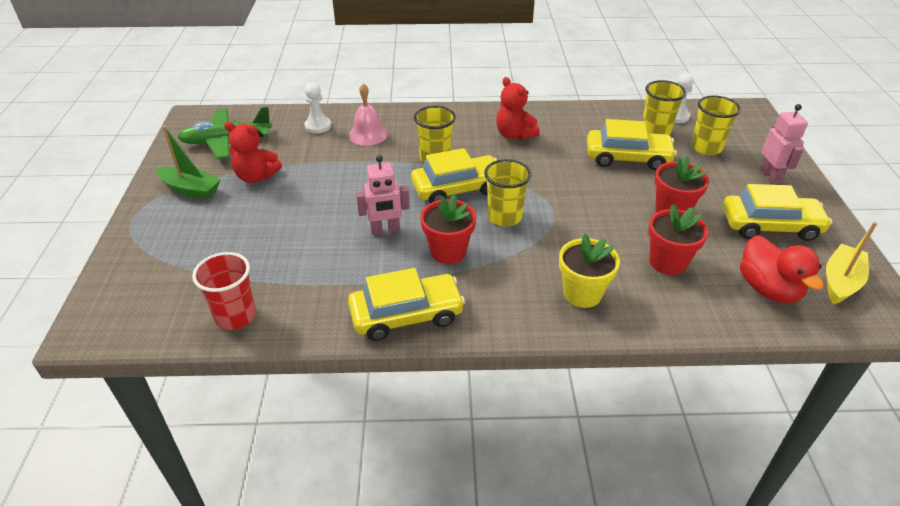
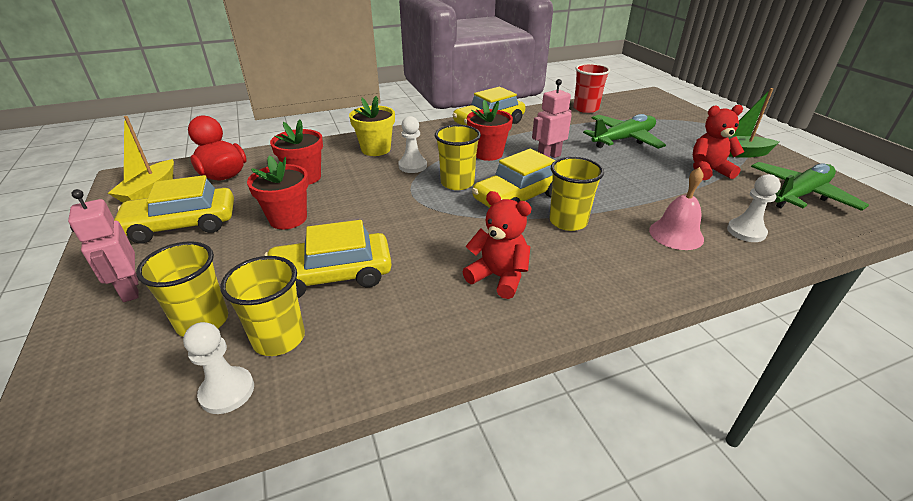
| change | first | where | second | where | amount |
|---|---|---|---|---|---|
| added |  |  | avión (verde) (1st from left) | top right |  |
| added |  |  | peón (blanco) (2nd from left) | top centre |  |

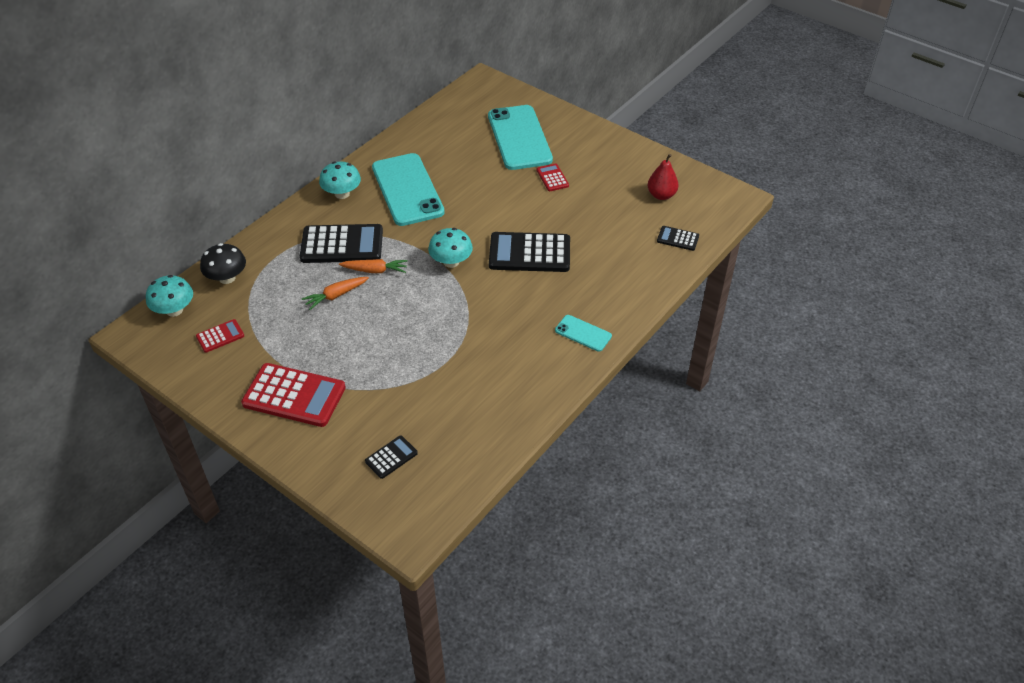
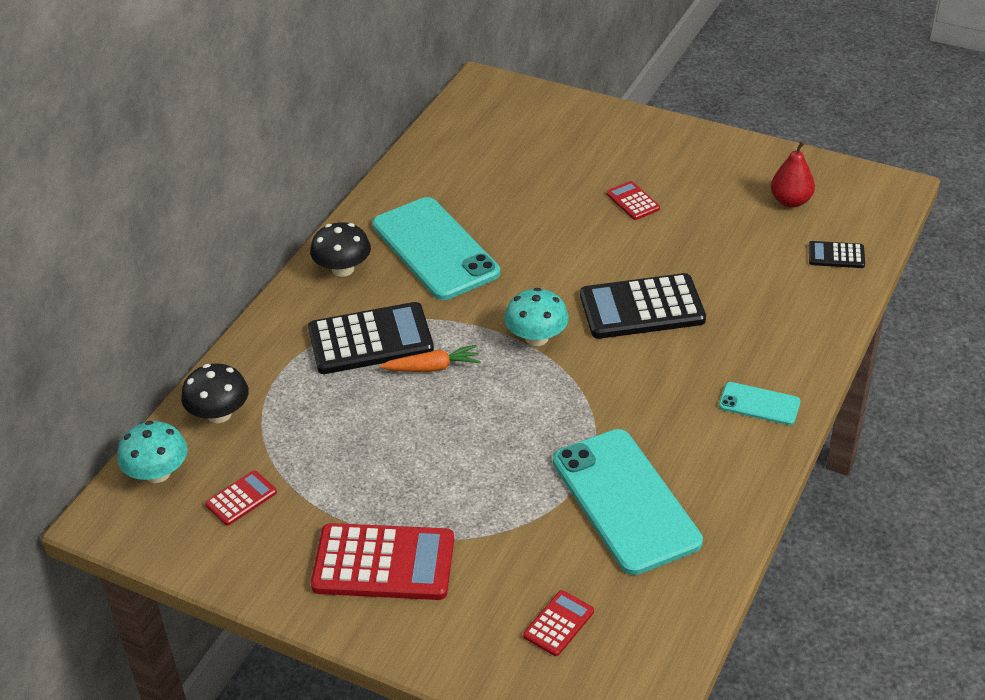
| change | first | where | second | where | amount |
|---|---|---|---|---|---|
| moved | móvil (turquesa) (2nd from left) | top centre |  | bottom centre |  |
| recoloured | seta (turquesa) (2nd from left) | top left | seta (negro) (2nd from left) | centre |  |
| removed | zanahoria (naranja) (1st from left) | middle left |  |  |  |
| recoloured | calculadora (negro) (2nd from left) | bottom centre | calculadora (rojo) (3rd from left) | bottom centre |  |

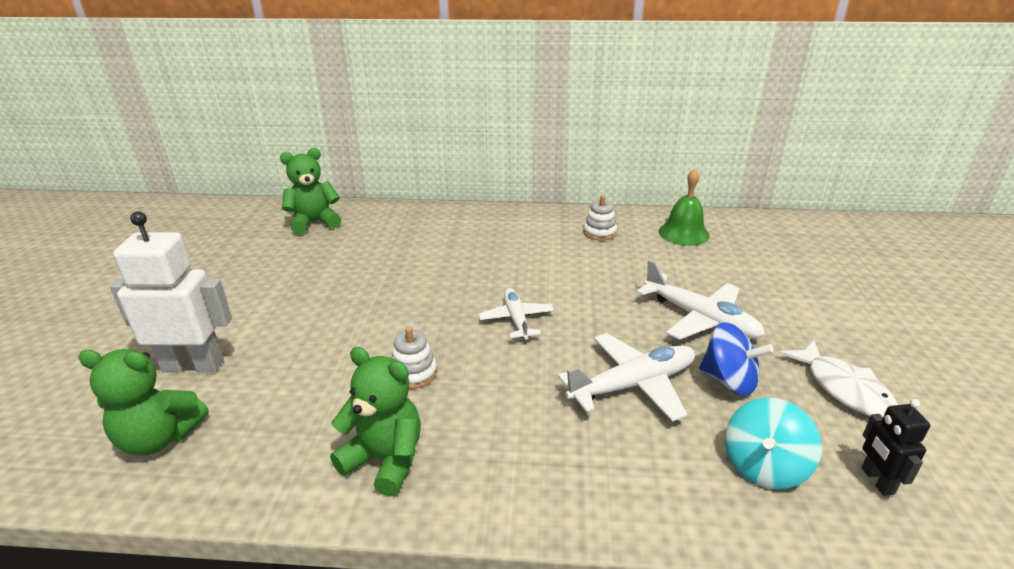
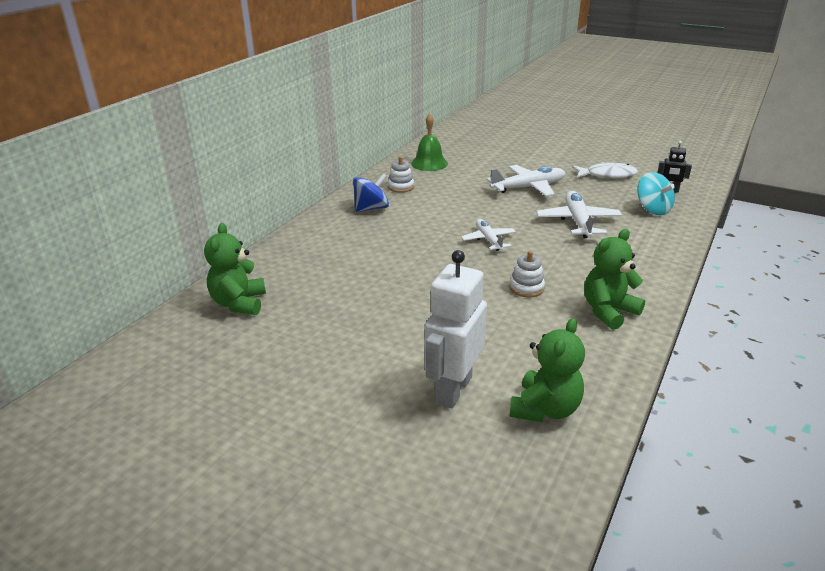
| change | first | where | second | where | amount |
|---|---|---|---|---|---|
| turned | avión (blanco) (1st from left) | centre |  | centre | 60 degrees clockwise |
| moved | peonza (azul) | middle right |  | centre |  |

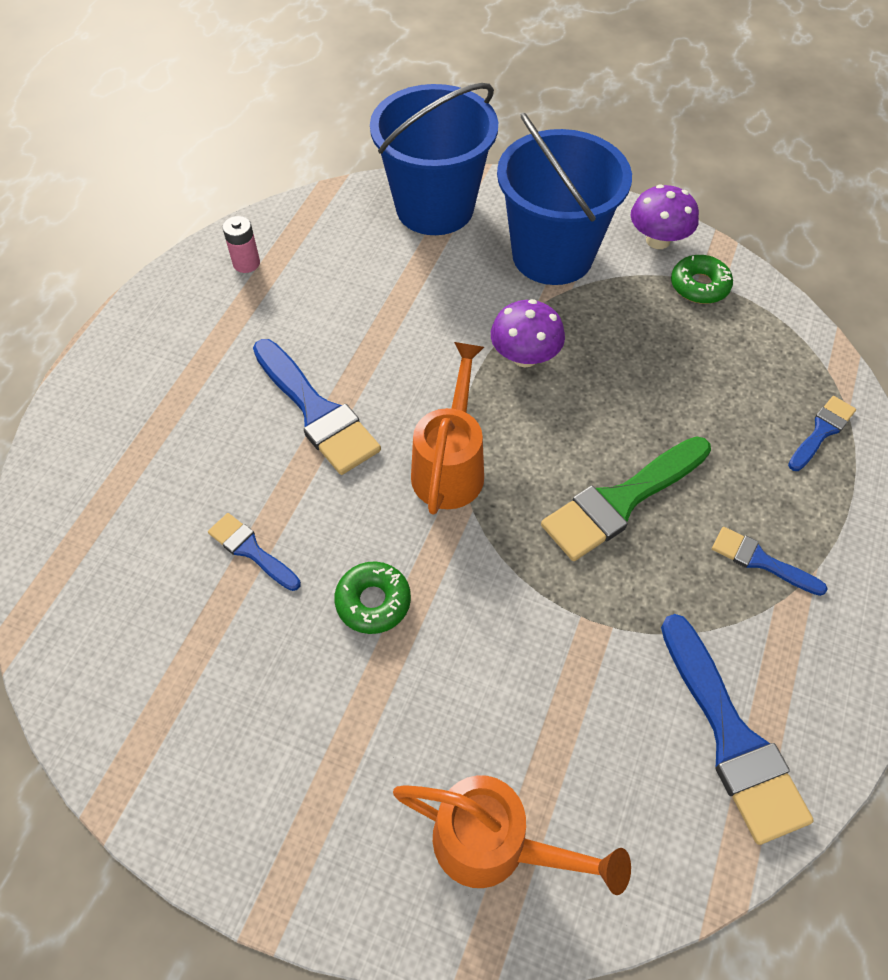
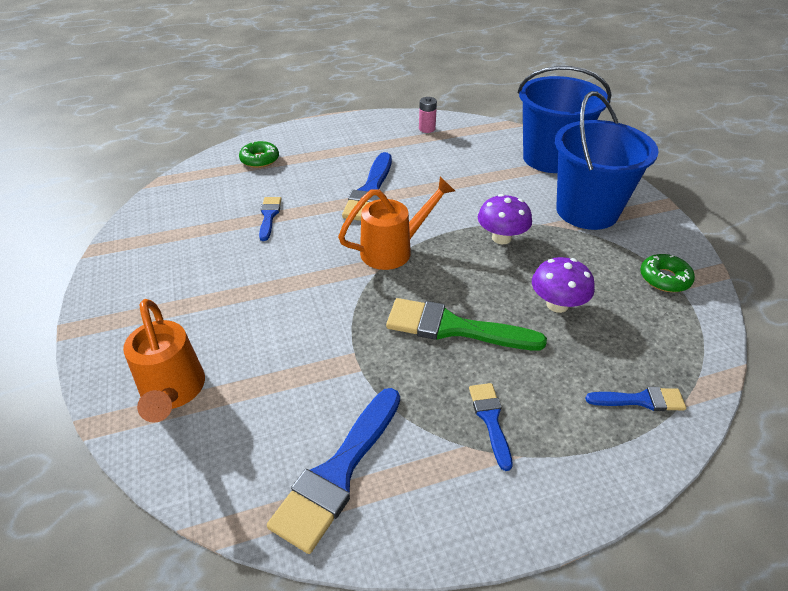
| change | first | where | second | where | amount |
|---|---|---|---|---|---|
| moved | seta (morado) (2nd from left) | top right |  | middle right |  |
| moved | rosquilla (verde) (1st from left) | centre |  | top left |  |

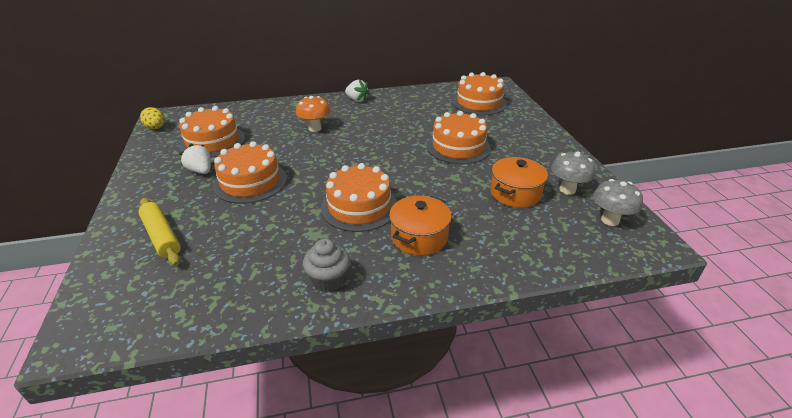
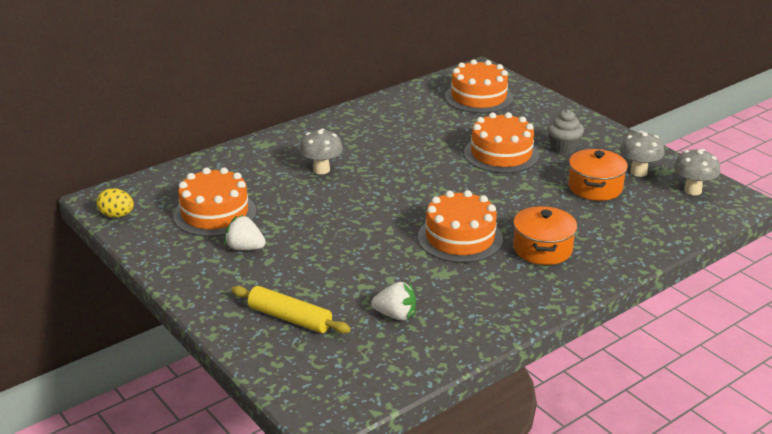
| change | first | where | second | where | amount |
|---|---|---|---|---|---|
| moved | fresa (blanco) (2nd from left) | top centre |  | bottom centre |  |
| recoloured | seta (naranja) | top centre | seta (gris) (1st from left) | centre |  |
| removed | tarta (naranja) (2nd from left) | middle left |  |  |  |
| moved | magdalena (gris) | centre |  | top right |  |

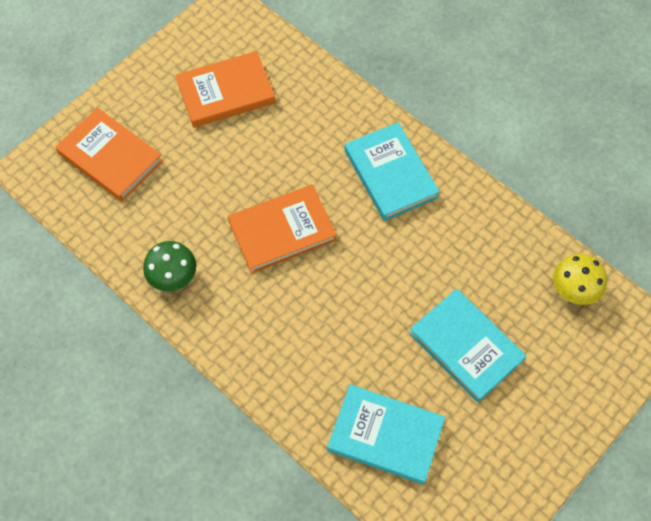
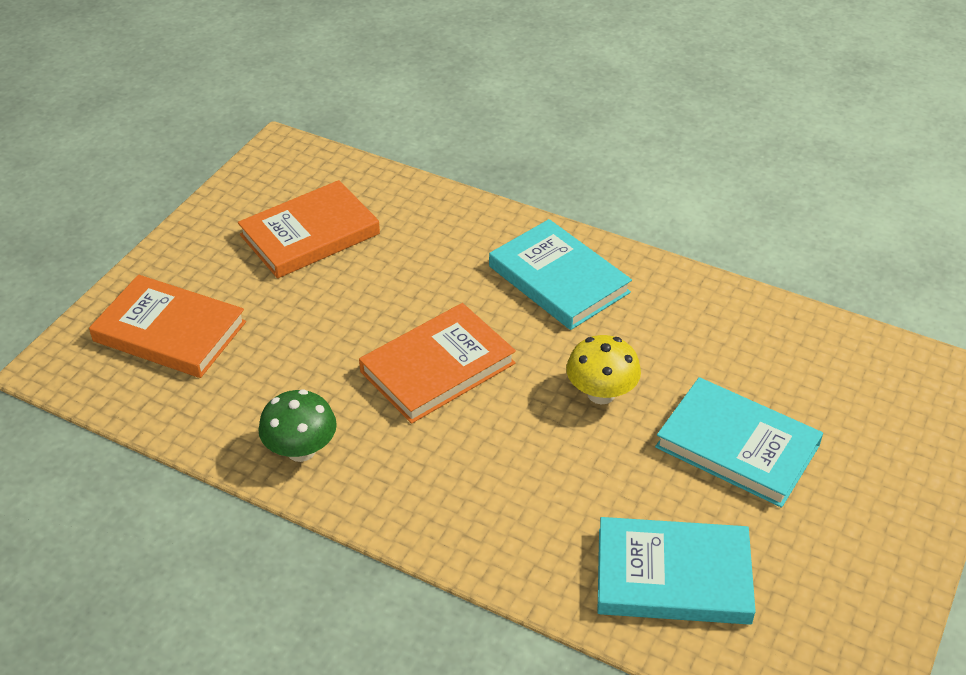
| change | first | where | second | where | amount |
|---|---|---|---|---|---|
| moved | seta (amarillo) | middle right |  | centre |  |

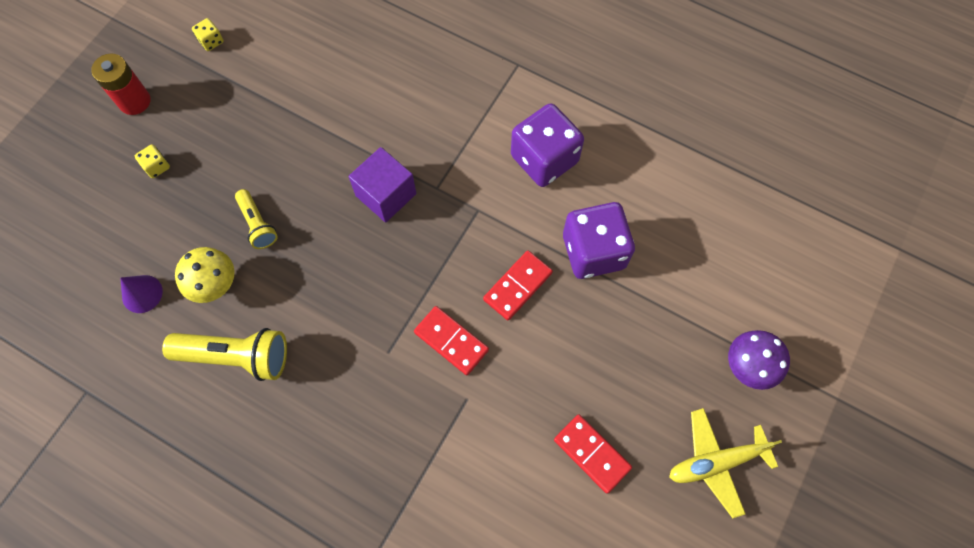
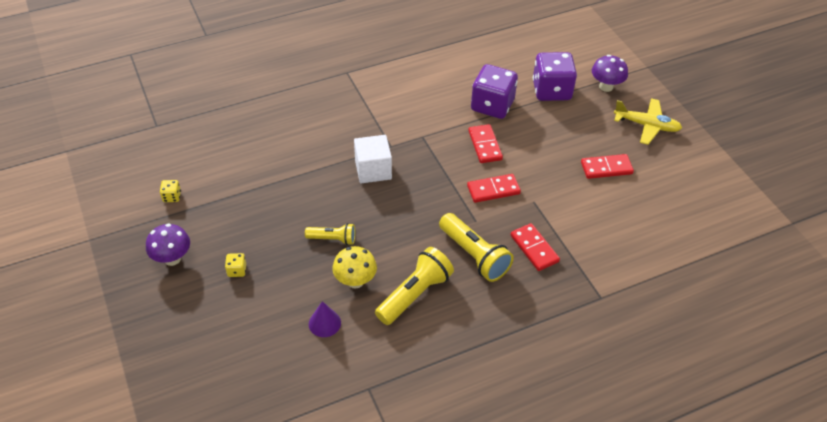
| change | first | where | second | where | amount |
|---|---|---|---|---|---|
| replaced | pila (rojo) | top left | seta (morado) (1st from left) | middle left |  |
| moved | dado (morado) (1st from left in the first image) | top centre | dado (morado) (2nd from left) | top right |  |
| recoloured | cubo (morado) | centre | cubo (blanco) | centre |  |
| turned | avión (amarillo) | bottom right |  | top right | 90 degrees counterclockwise |
| added |  |  | lámpara de mano (amarillo) (3rd from left) | centre |  |
| added |  |  | ficha de dominó (rojo) (3rd from left) | centre |  |

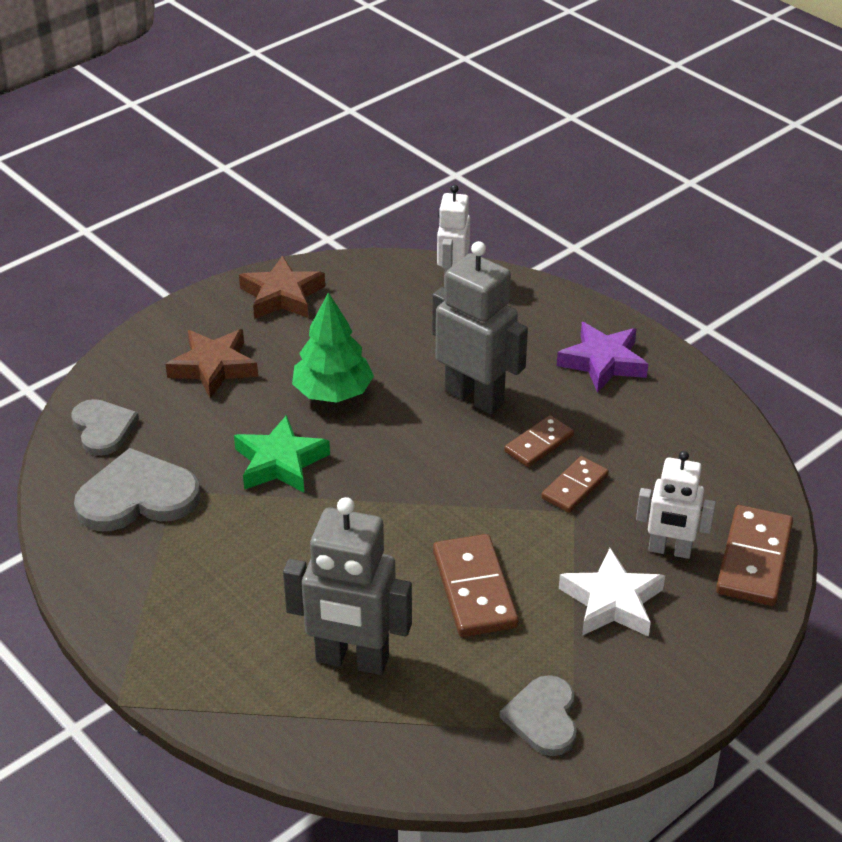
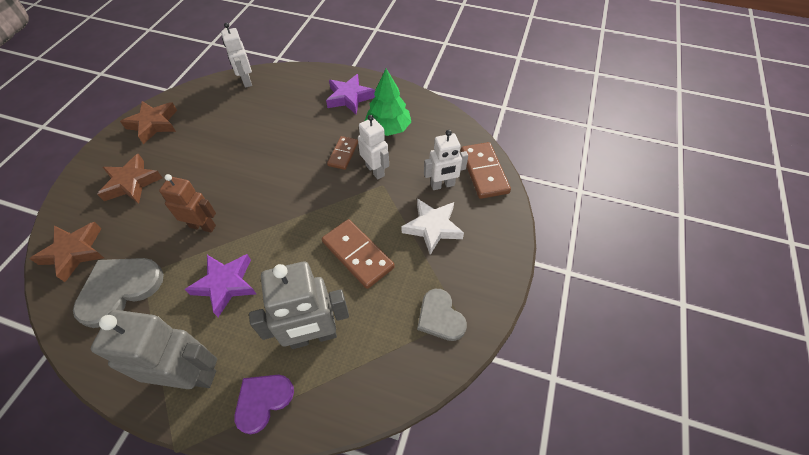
| change | first | where | second | where | amount |
|---|---|---|---|---|---|
| moved | robot (gris) (2nd from left in the first image) | centre | robot (gris) (1st from left) | bottom left |  |
| moved | árbol (verde) | centre |  | top centre |  |
| replaced | corazón (gris) (1st from left) | middle left | estrella (marrón) (1st from left) | middle left |  |
| replaced | estrella (verde) | centre | robot (marrón) | middle left |  |
| replaced | ficha de dominó (marrón) (3rd from left) | middle right | robot (blanco) (2nd from left) | top centre |  |
| added |  |  | estrella (morado) (1st from left) | middle left |  |
| added |  |  | corazón (morado) | bottom left |  |

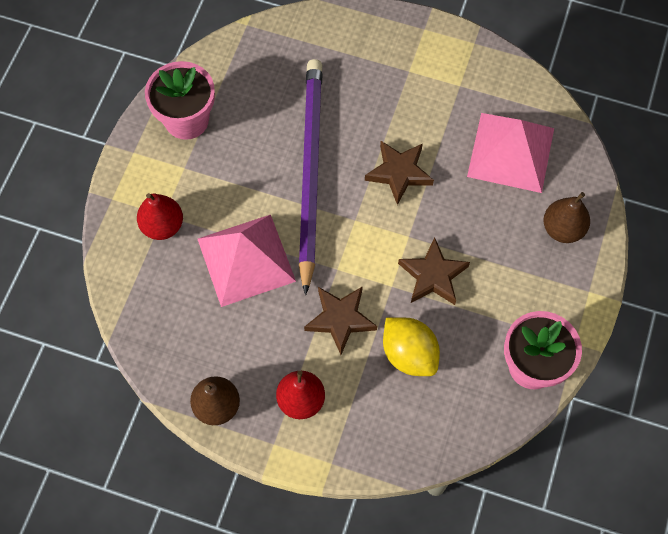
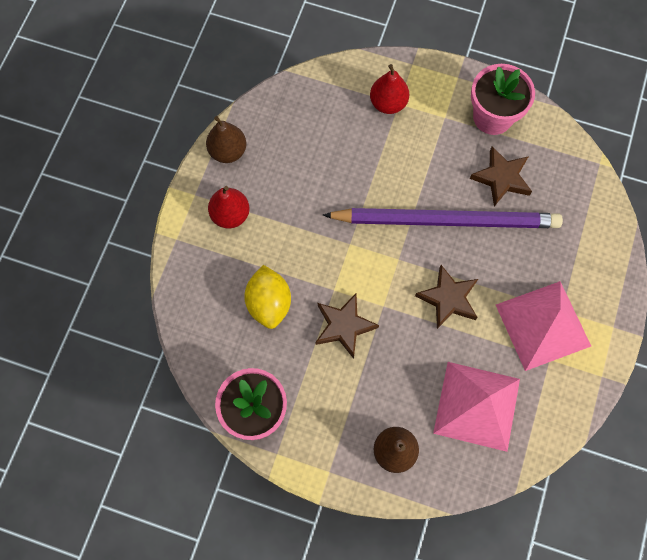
| change | first | where | second | where | amount |
|---|---|---|---|---|---|
| moved | pirámide (rosa) (1st from left in the first image) | centre | pirámide (rosa) (2nd from left) | middle right |  |
| moved | estrella (marrón) (1st from left in the first image) | centre | estrella (marrón) (3rd from left) | top right |  |
| turned | limón (amarillo) | centre |  | centre | 60 degrees counterclockwise |

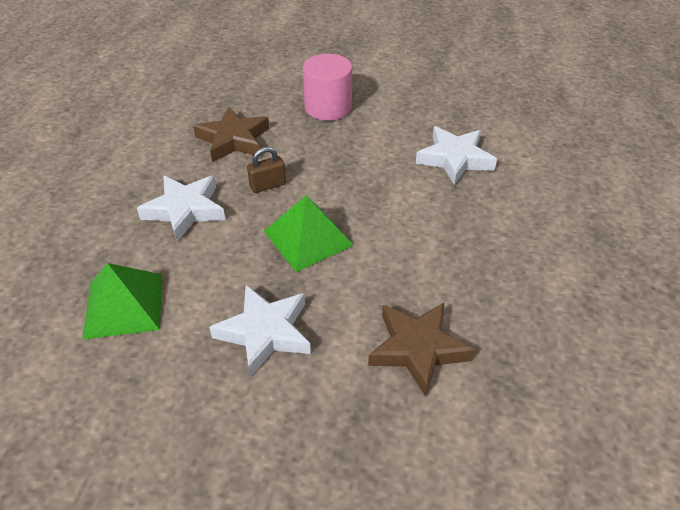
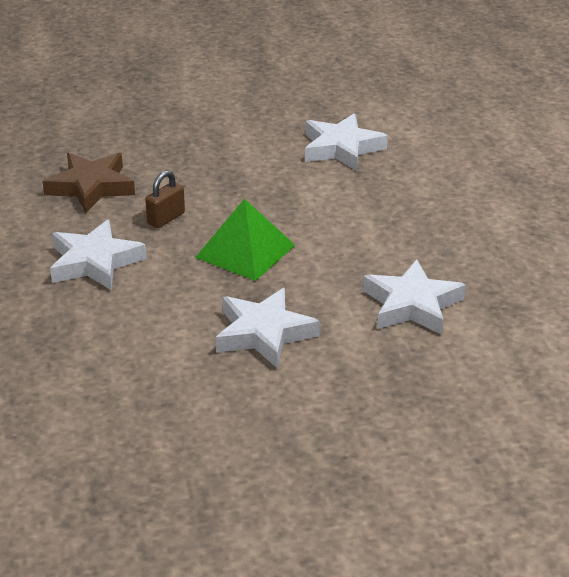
| change | first | where | second | where | amount |
|---|---|---|---|---|---|
| removed | cilindro (rosa) | top centre |  |  |  |
| removed | pirámide (verde) (1st from left) | middle left |  |  |  |
| recoloured | estrella (marrón) (2nd from left) | bottom centre | estrella (blanco) (4th from left) | middle right |  |

